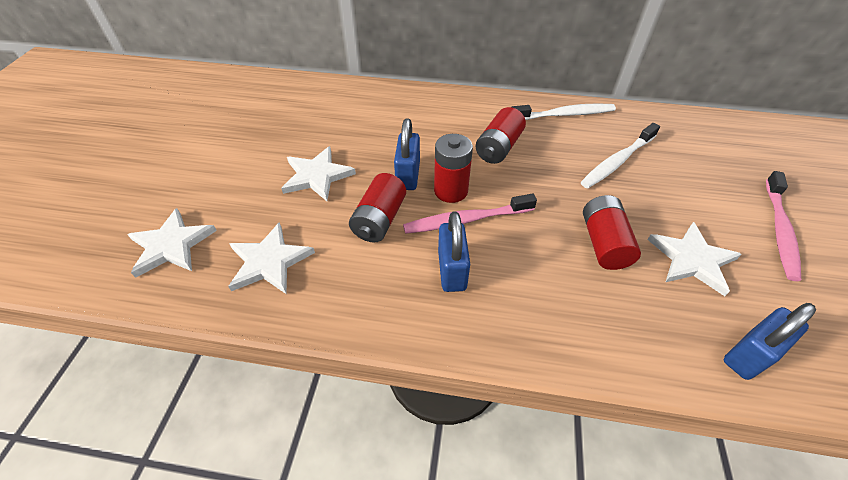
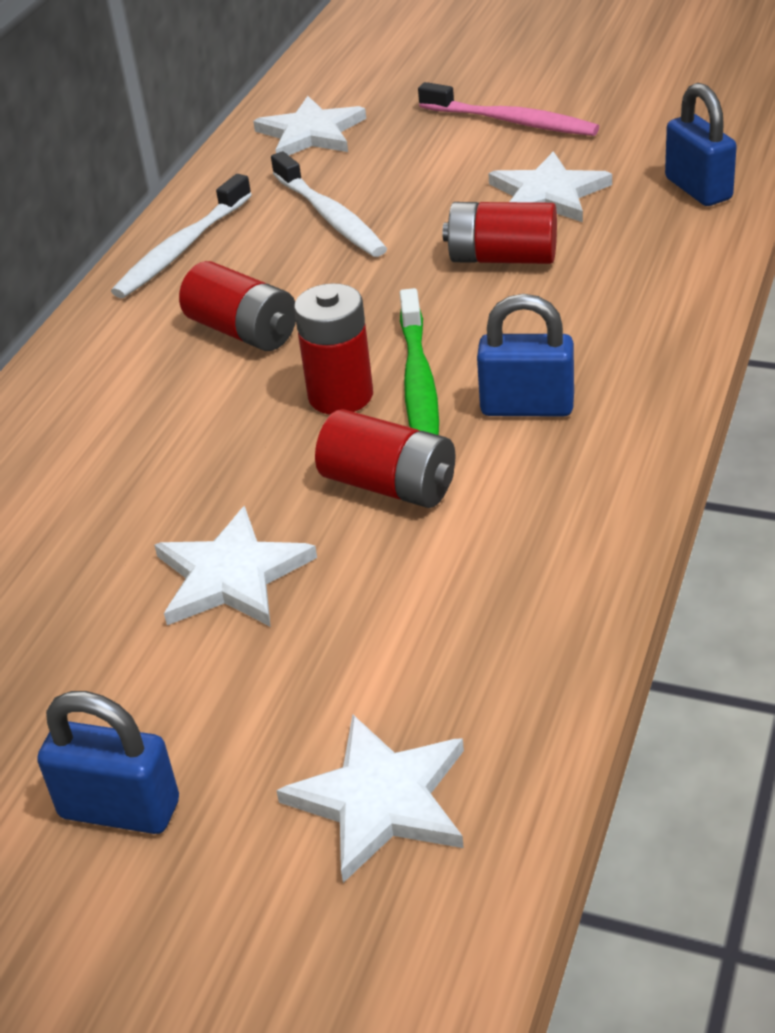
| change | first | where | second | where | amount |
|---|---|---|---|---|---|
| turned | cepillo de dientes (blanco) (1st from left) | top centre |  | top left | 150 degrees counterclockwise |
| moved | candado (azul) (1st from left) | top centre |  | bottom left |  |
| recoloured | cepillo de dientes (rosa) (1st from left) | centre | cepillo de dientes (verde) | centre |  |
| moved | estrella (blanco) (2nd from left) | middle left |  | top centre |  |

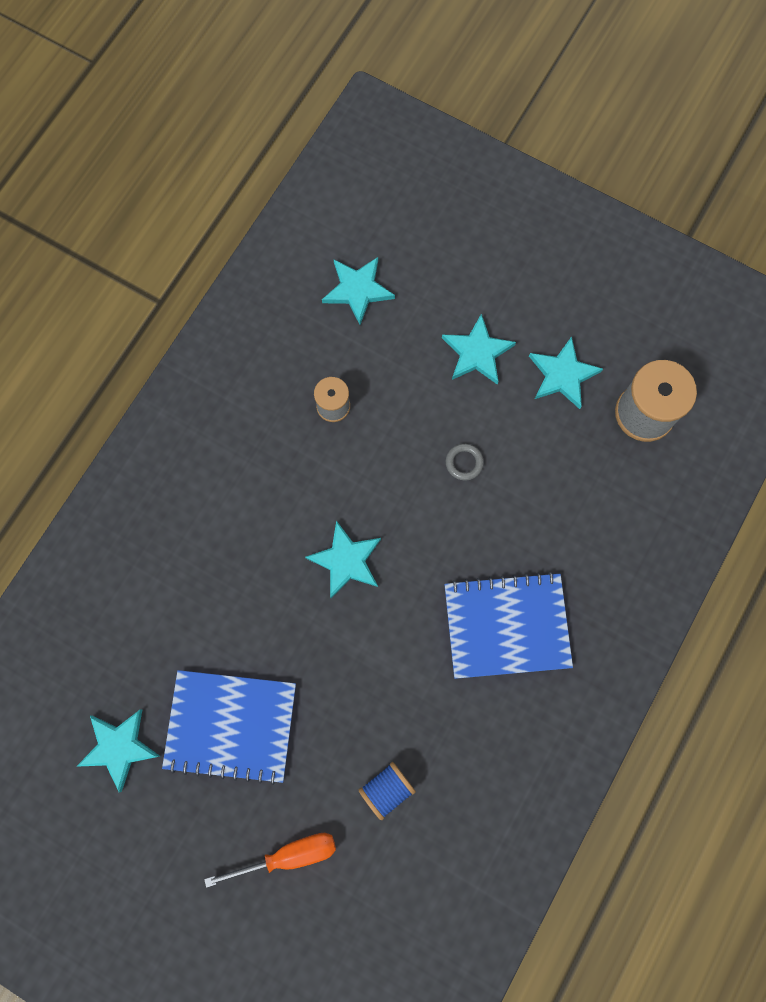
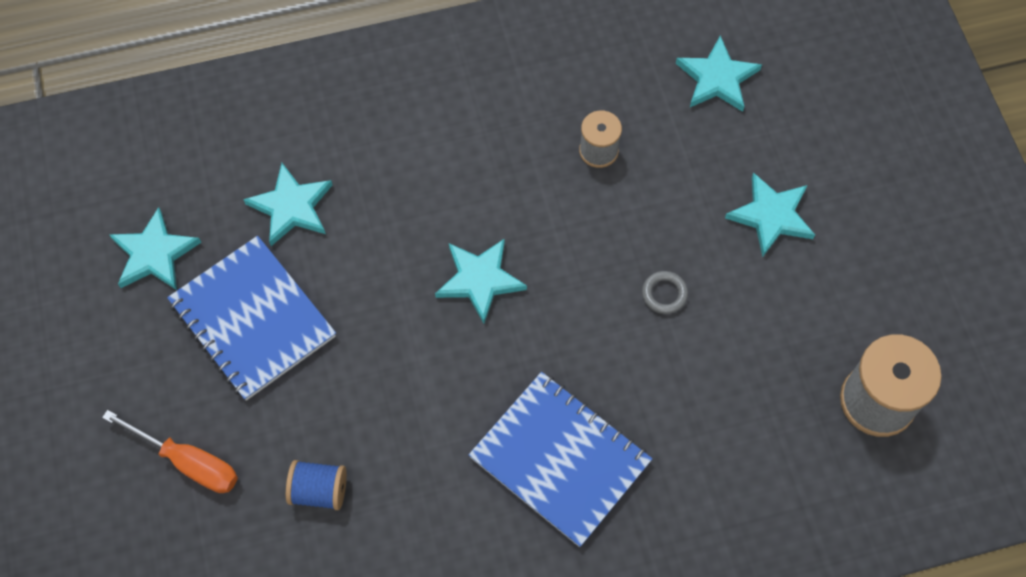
| change | first | where | second | where | amount |
|---|---|---|---|---|---|
| moved | estrella (turquesa) (5th from left in the first image) | middle right | estrella (turquesa) (2nd from left) | middle left |  |

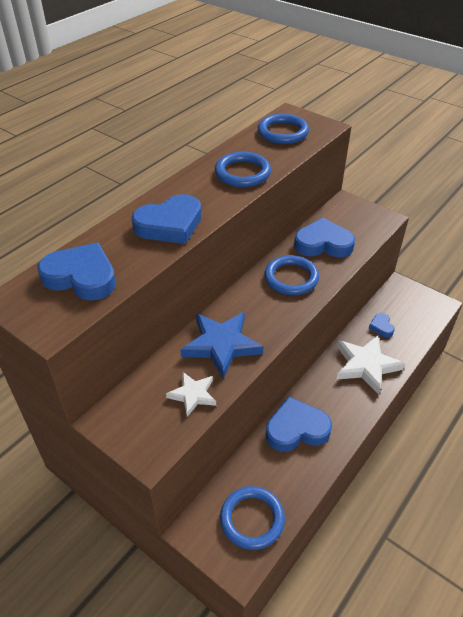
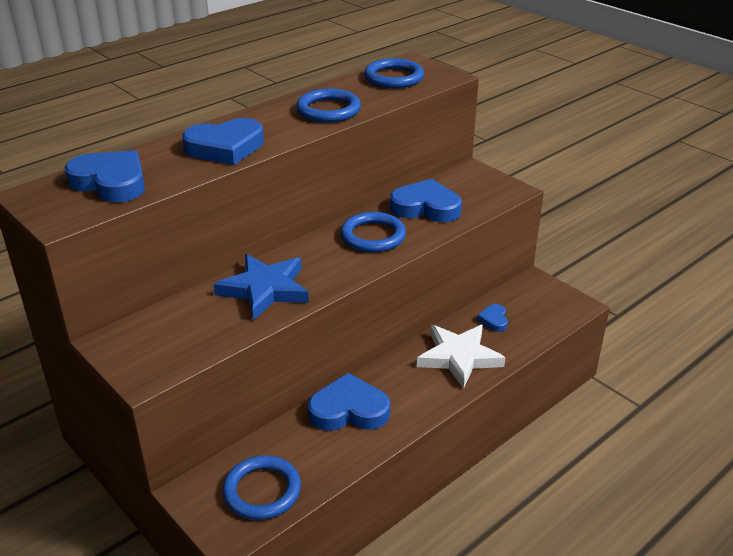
| change | first | where | second | where | amount |
|---|---|---|---|---|---|
| removed | estrella (blanco) (1st from left) | centre |  |  |  |

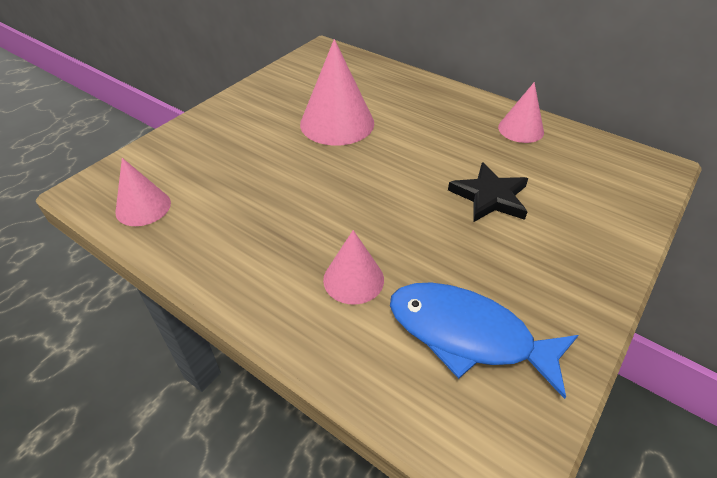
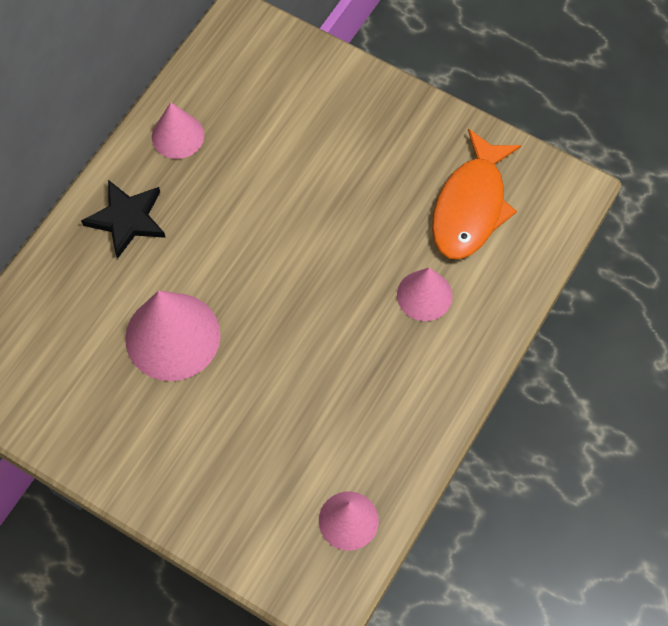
| change | first | where | second | where | amount |
|---|---|---|---|---|---|
| moved | estrella (negro) | middle right |  | middle left |  |
| recoloured | pez (azul) | bottom right | pez (naranja) | top right |  |

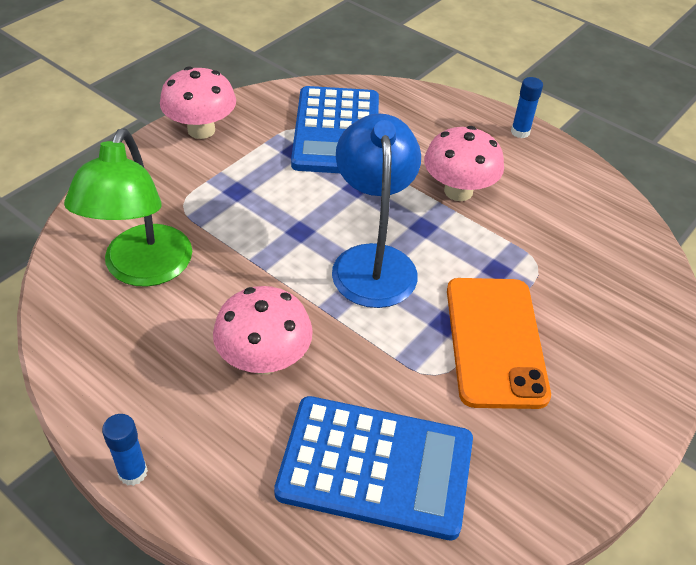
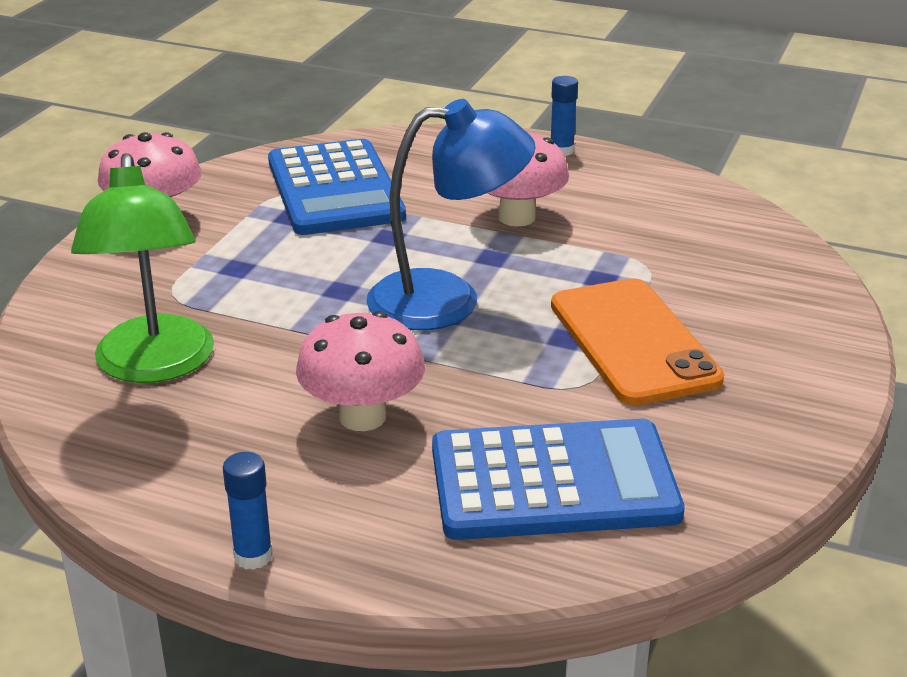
| change | first | where | second | where | amount |
|---|---|---|---|---|---|
| turned | lámpara (azul) | centre |  | top centre | 105 degrees clockwise |

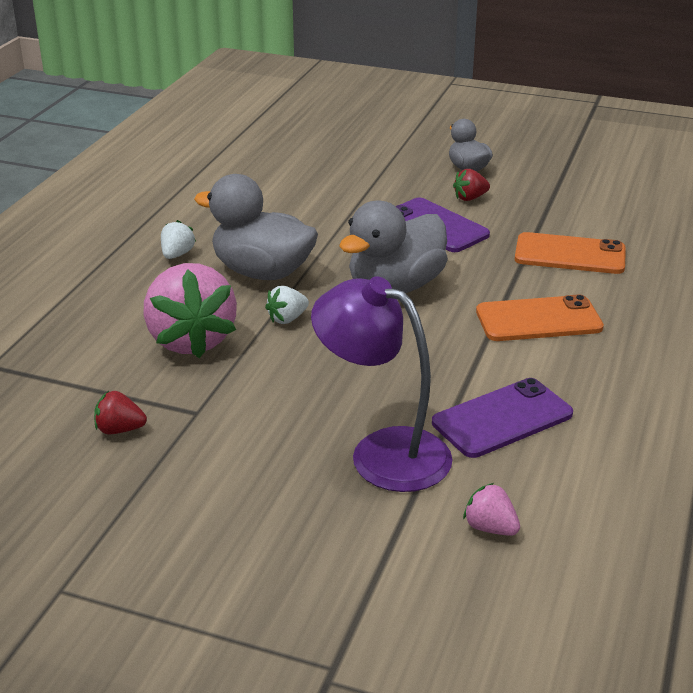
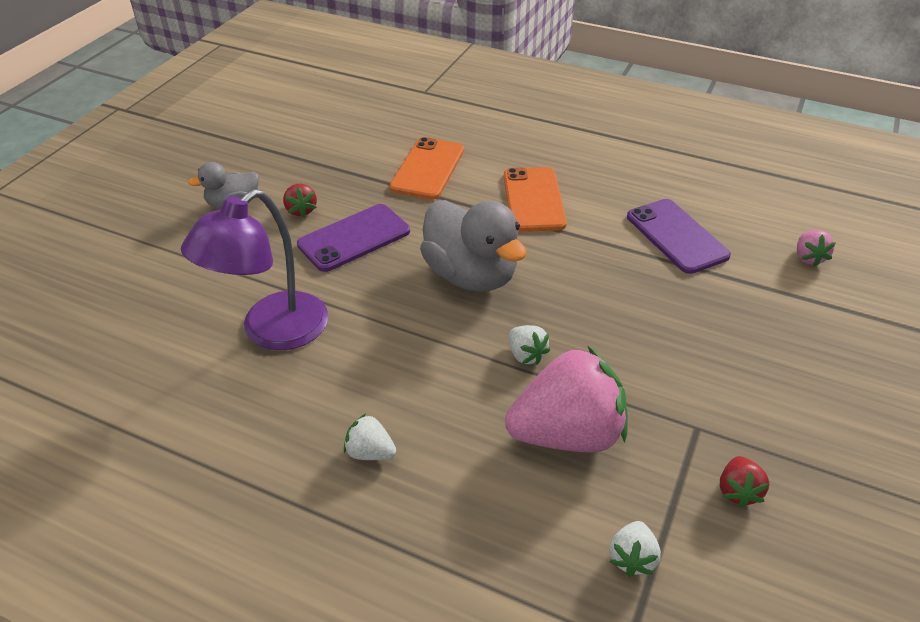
| change | first | where | second | where | amount |
|---|---|---|---|---|---|
| removed | pato (gris) (1st from left) | top centre |  |  |  |
| moved | lámpara (morado) | centre |  | middle left |  |
| turned | fresa (rosa) (2nd from left) | bottom right |  | middle right | 45 degrees counterclockwise |
| added |  |  | fresa (blanco) (3rd from left) | bottom right |  |

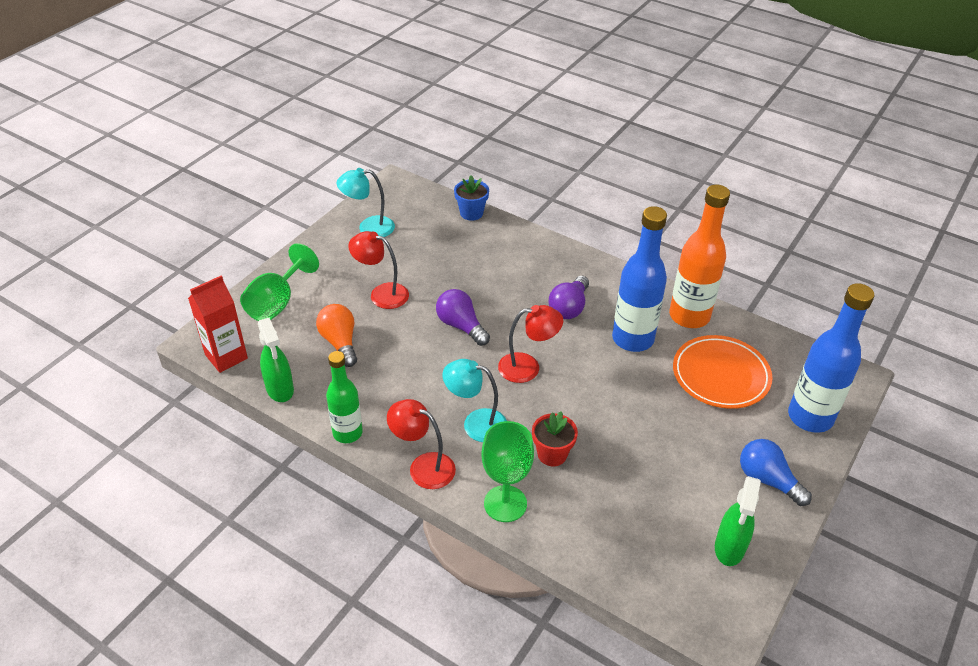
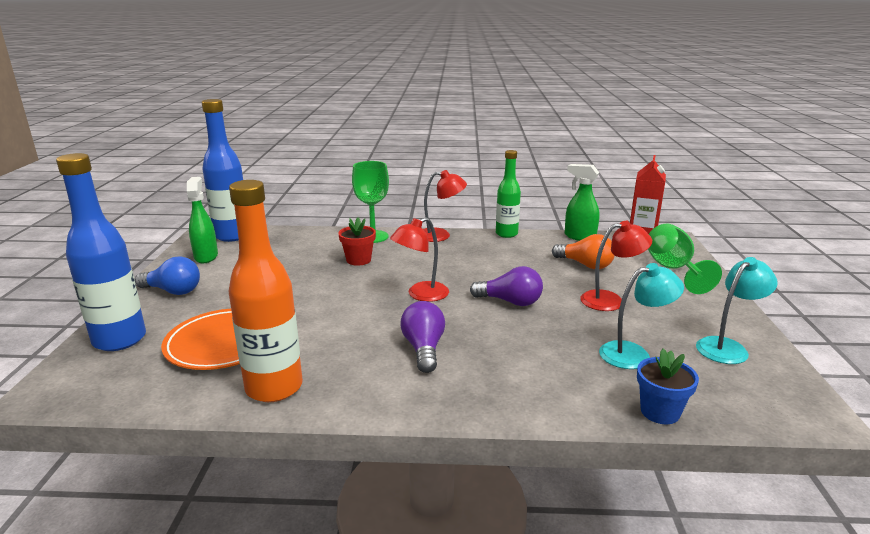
| change | first | where | second | where | amount |
|---|---|---|---|---|---|
| moved | botella (azul) (1st from left in the first image) | centre | botella (azul) (2nd from left) | top left |  |
| moved | lámpara (turquesa) (2nd from left in the first image) | centre | lámpara (turquesa) (1st from left) | middle right |  |

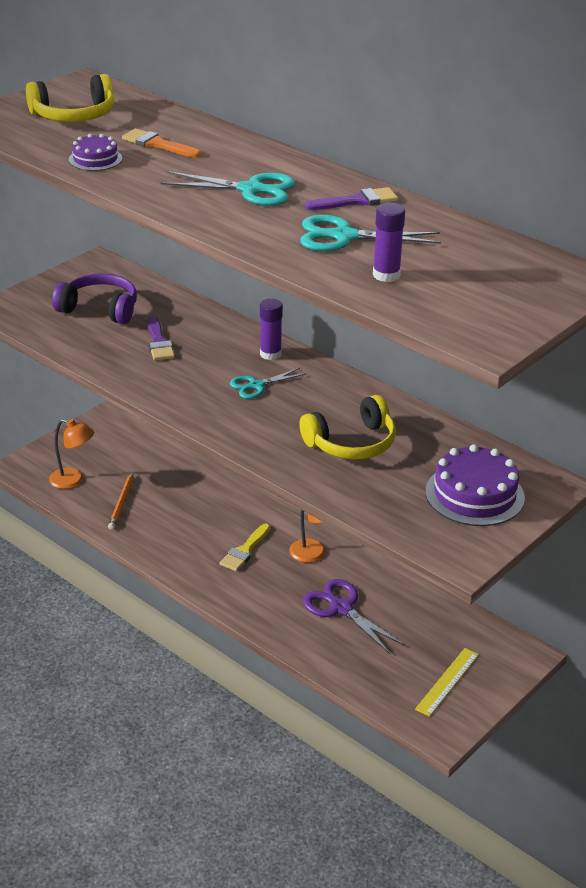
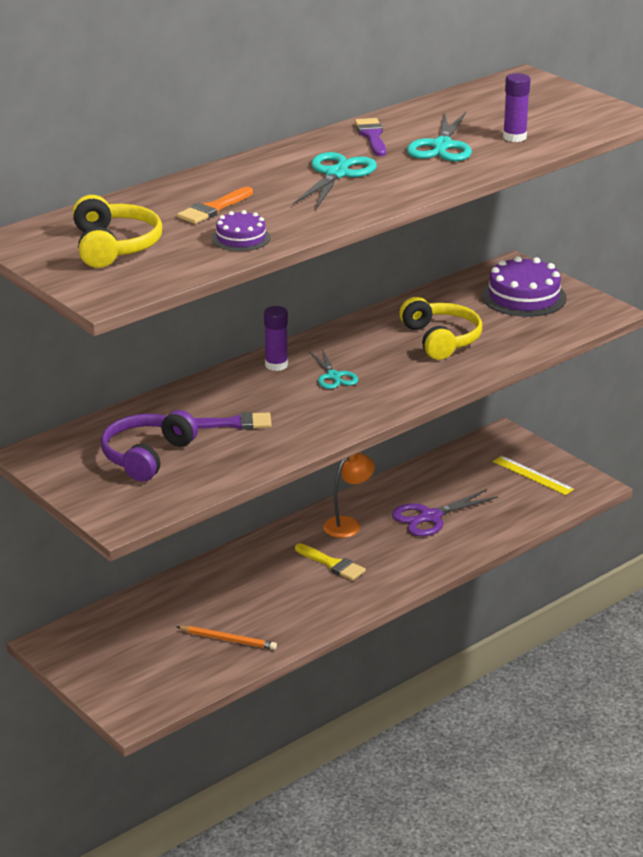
| change | first | where | second | where | amount |
|---|---|---|---|---|---|
| removed | lámpara (naranja) (1st from left) | middle left |  |  |  |

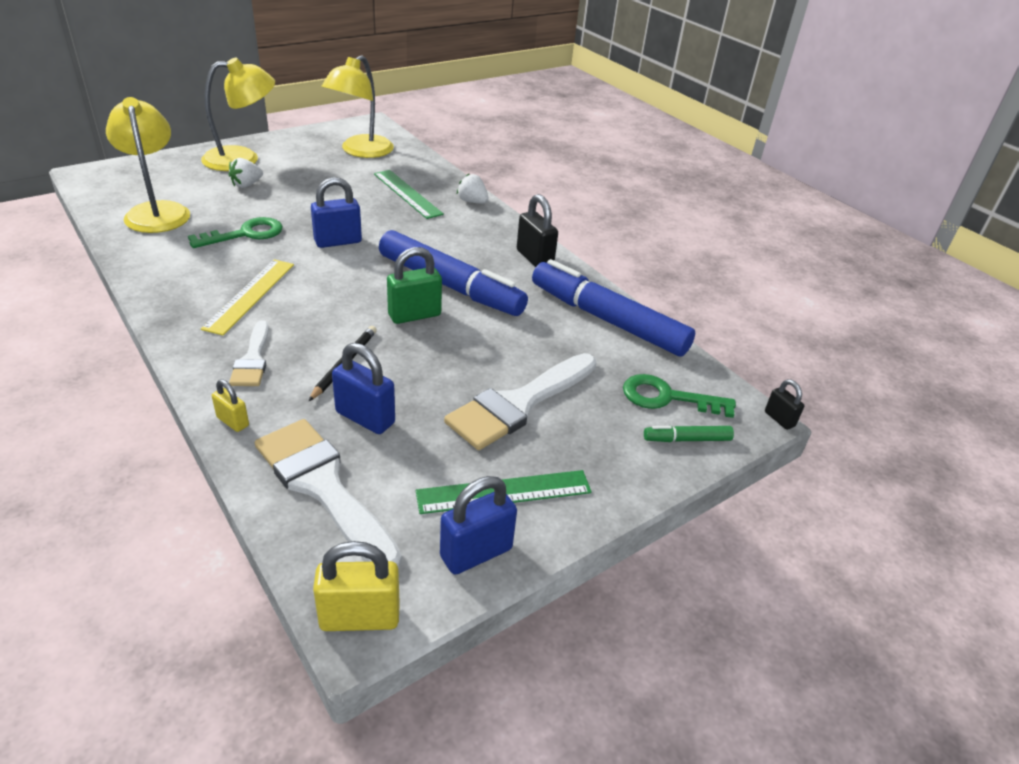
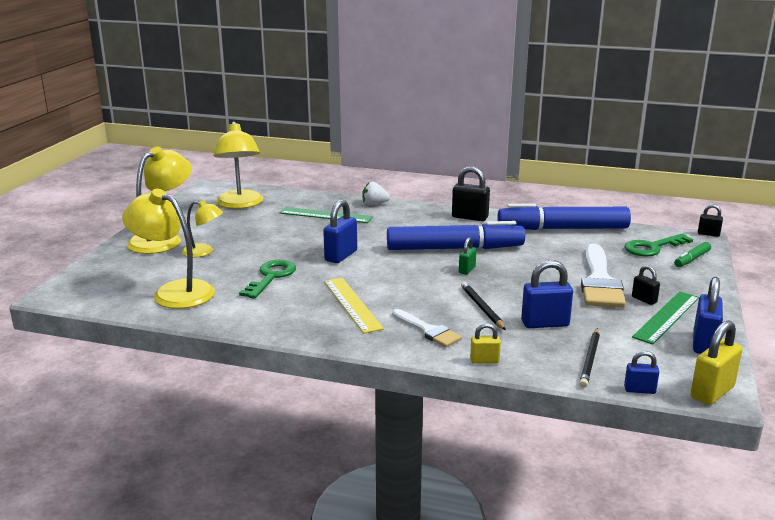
| change | first | where | second | where | amount |
|---|---|---|---|---|---|
| replaced | fresa (blanco) (1st from left) | top left | lámpara (amarillo) (3rd from left) | middle left |  |
| resized | candado (verde) | centre |  | centre | x0.57 |
| replaced | pincel (blanco) (2nd from left) | middle left | lápiz (negro) (2nd from left) | bottom right |  |
| added |  |  | candado (negro) (2nd from left) | middle right |  |
| added |  |  | candado (azul) (3rd from left) | bottom right |  |

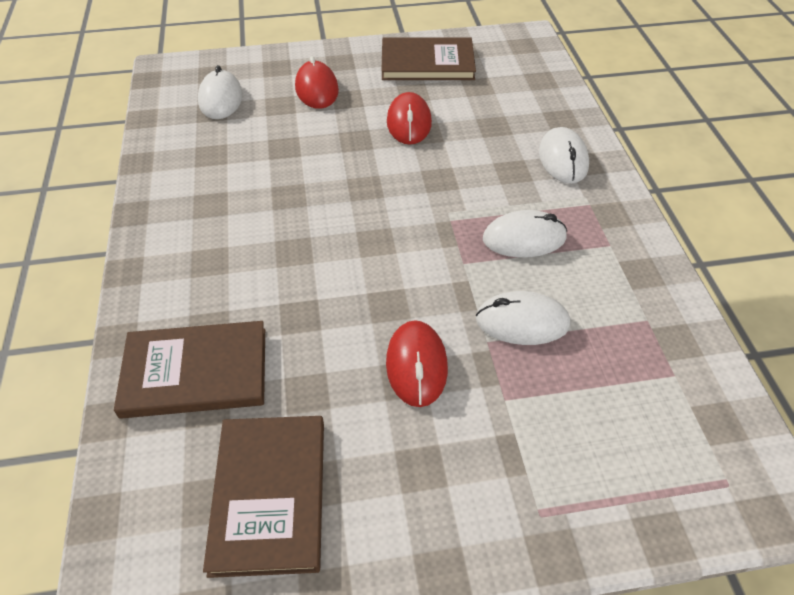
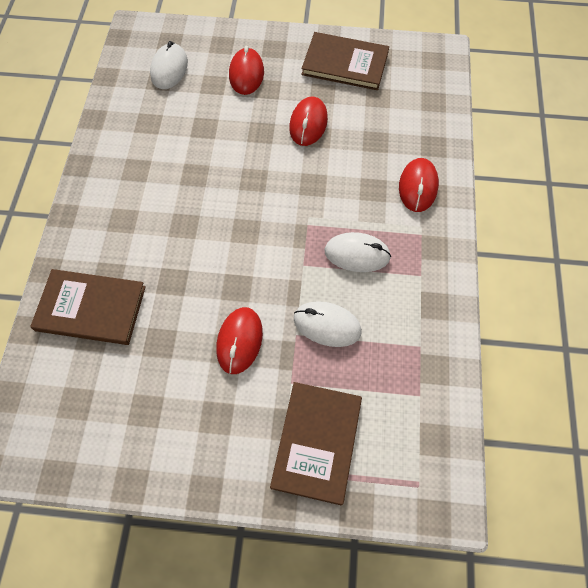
| change | first | where | second | where | amount |
|---|---|---|---|---|---|
| recoloured | ratón (blanco) (4th from left) | top right | ratón (rojo) (4th from left) | top right |  |
| moved | libro (marrón) (2nd from left) | bottom left |  | bottom centre |  |

